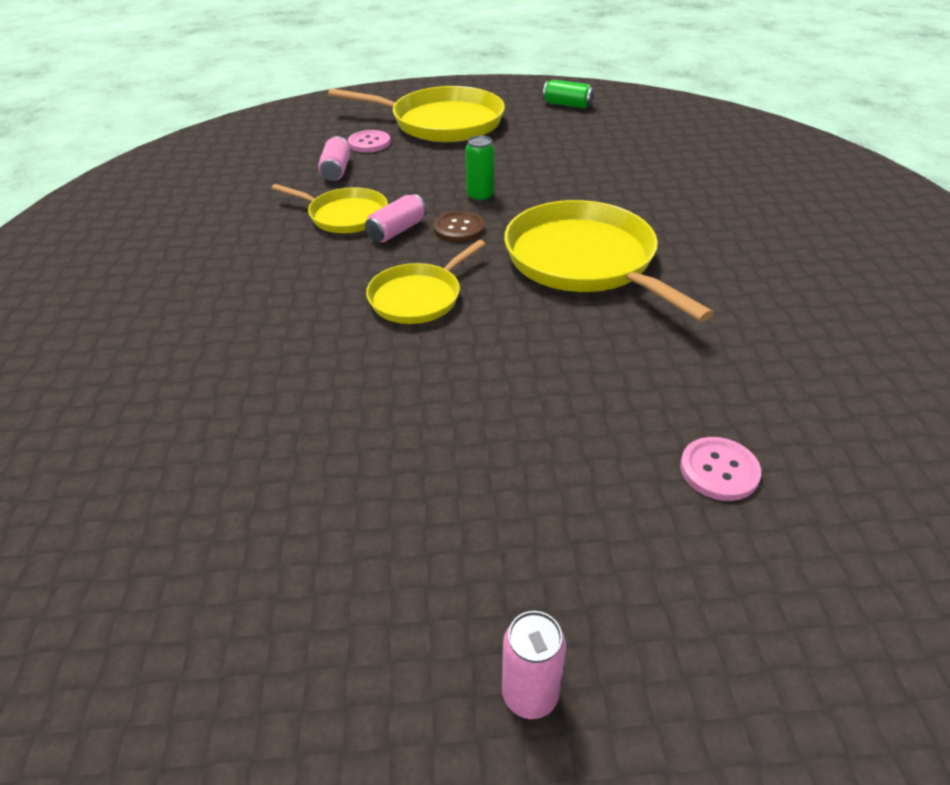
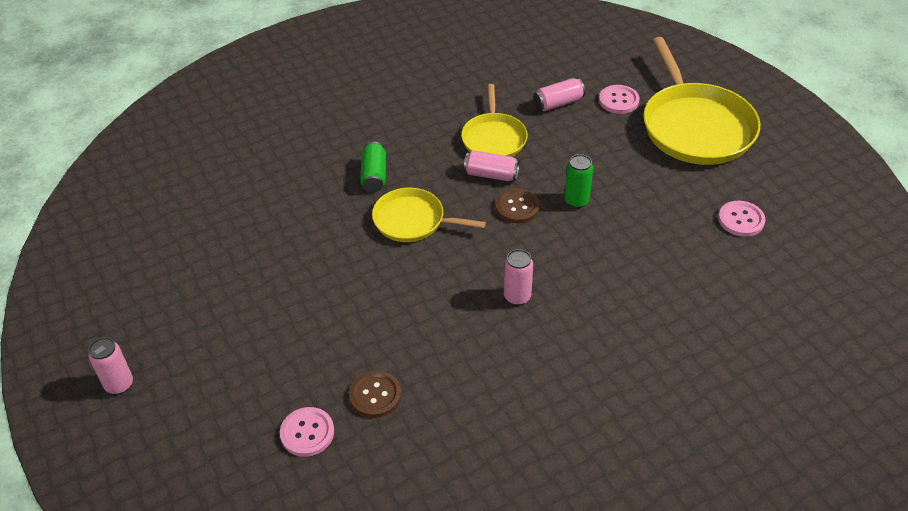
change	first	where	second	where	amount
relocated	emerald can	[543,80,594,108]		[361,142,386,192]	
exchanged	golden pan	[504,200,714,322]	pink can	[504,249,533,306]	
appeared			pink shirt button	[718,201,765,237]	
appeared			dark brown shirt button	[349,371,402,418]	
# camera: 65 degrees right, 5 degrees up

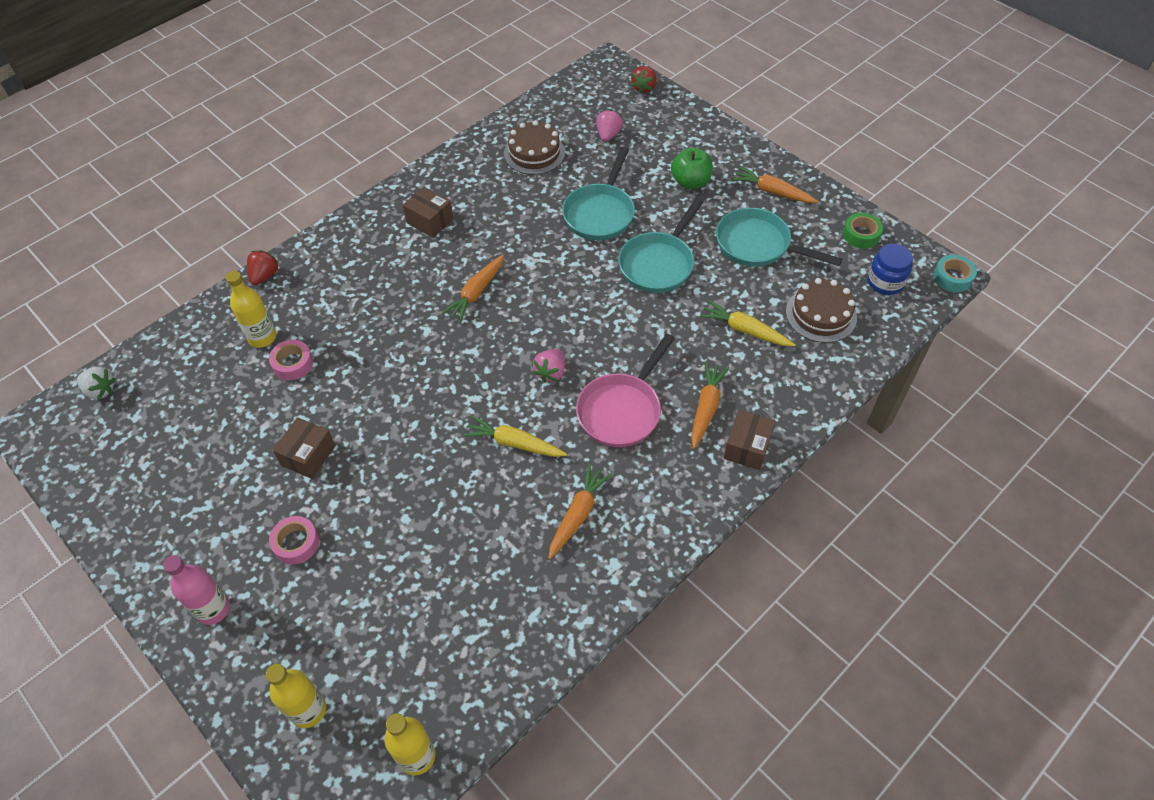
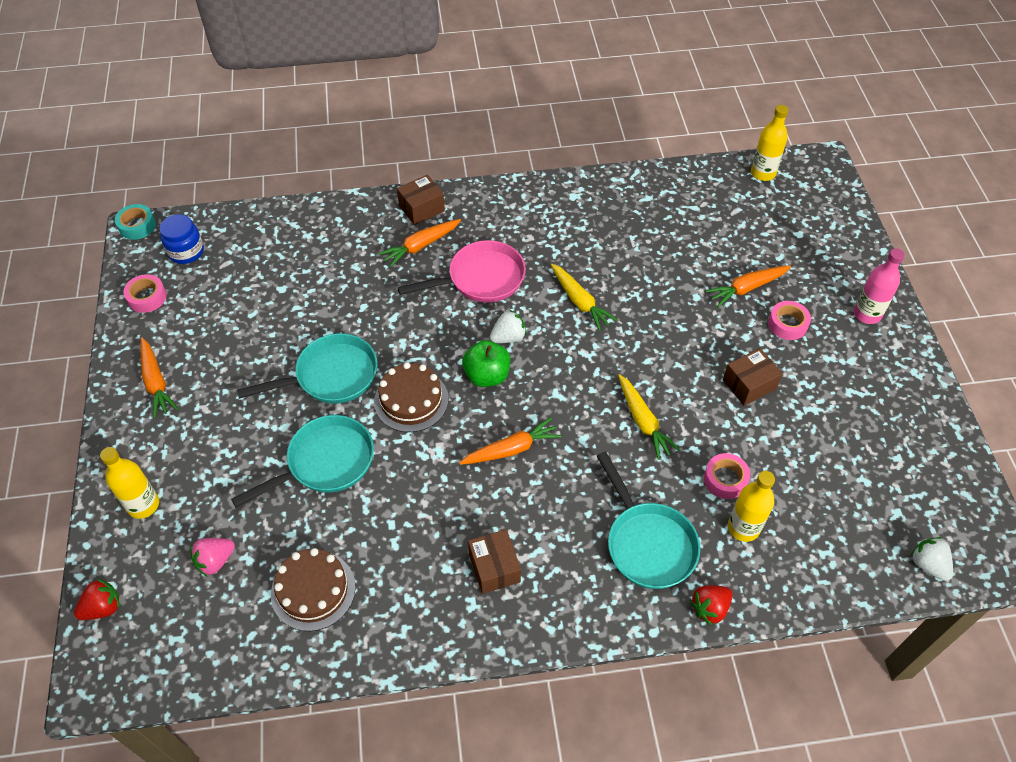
change	first	where	second	where	amount
relocated	emerald toy apple	[671,148,713,189]		[462,340,510,387]	
relocated	aqua pan	[716,208,842,267]		[597,451,700,589]	
colour	emerald tape	[843,213,883,249]	pink tape	[123,274,167,313]	
relocated	dark brown layer cake	[786,278,857,343]		[374,362,448,432]	
relocated	golden toy carrot	[700,300,796,346]		[618,374,680,460]	
colour	pink strawberry	[533,349,565,383]	pure white strawberry	[490,310,527,343]	
relocated	orange-coloured toy carrot	[548,464,612,559]		[706,266,791,307]	
relocated	golden flask	[266,664,326,728]		[100,447,159,519]	
# camera: 145 degrees left, 0 degrees up

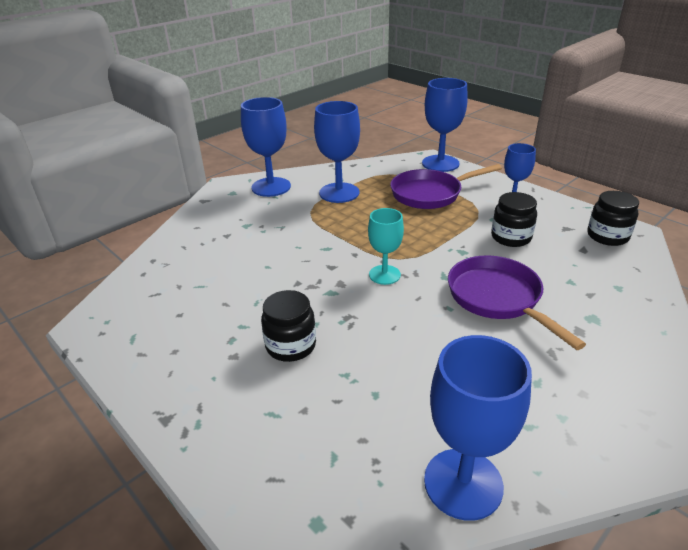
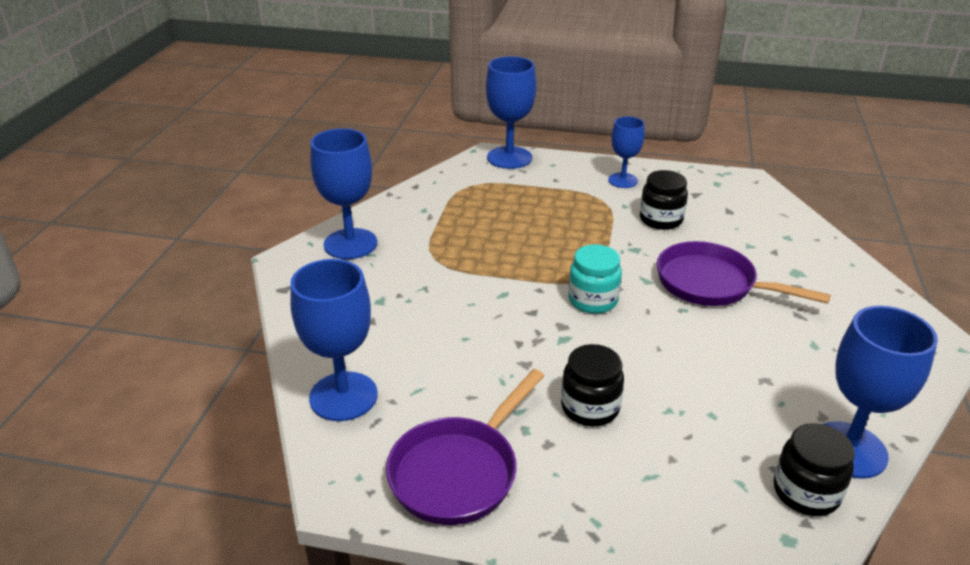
change	first	where	second	where	amount
relocated	royal blue chalice	[314,101,360,203]		[290,259,378,421]	
relocated	violet pan	[390,164,502,209]		[386,369,544,525]	
relocated	jet-black preserve jar	[588,191,639,246]		[774,423,855,516]	
exchanged	aqua chalice	[368,208,404,285]	aqua preserve jar	[568,244,622,314]	
# camera: 35 degrees left, 0 degrees up

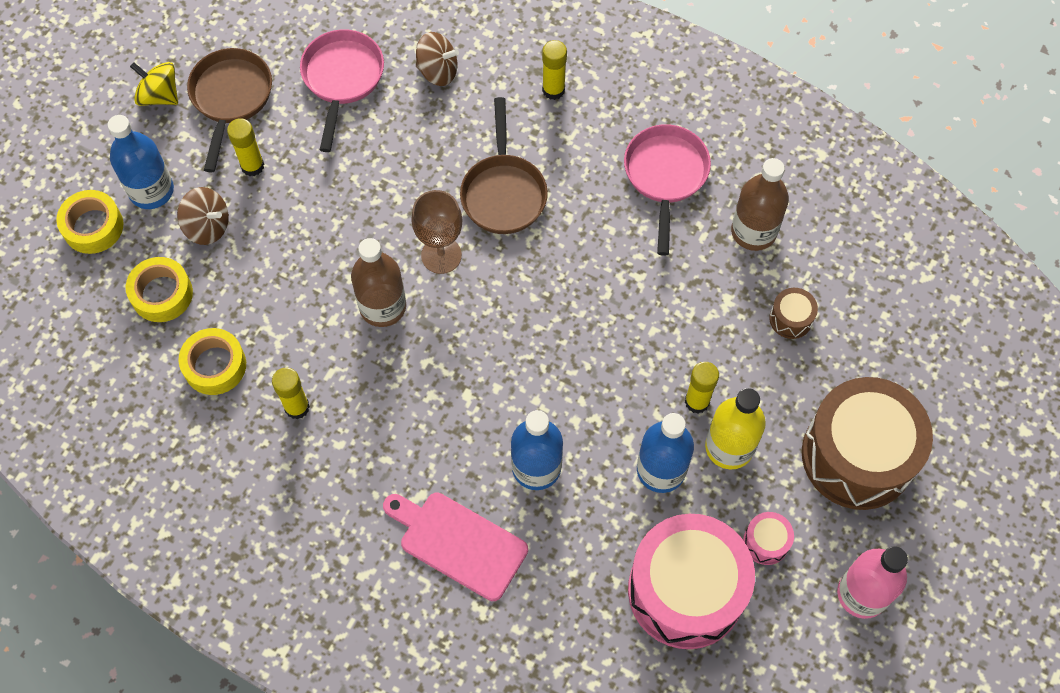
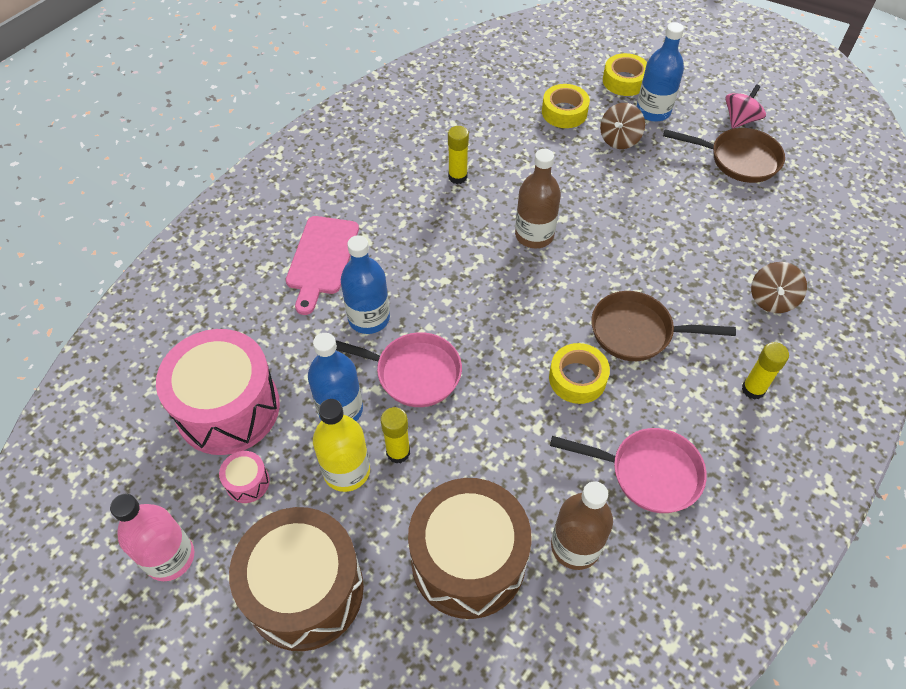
change	first	where	second	where	amount
relocated	pink pan	[300,29,384,152]		[336,332,462,407]	
colour	golden spinning top	[130,62,178,106]	pink spinning top	[725,84,766,129]	
missing	golden glue stick	[227,118,264,176]			
missing	dark brown chalice	[411,190,462,274]			
size	dark brown toy drum	[769,288,818,339]		[408,478,532,619]	x2.49
relocated	golden tape	[178,328,246,395]		[549,343,610,404]	
spun	pink bread board	[383,492,528,601]		[286,216,359,315]	150 degrees clockwise
# camera: 100 degrees right, 10 degrees down

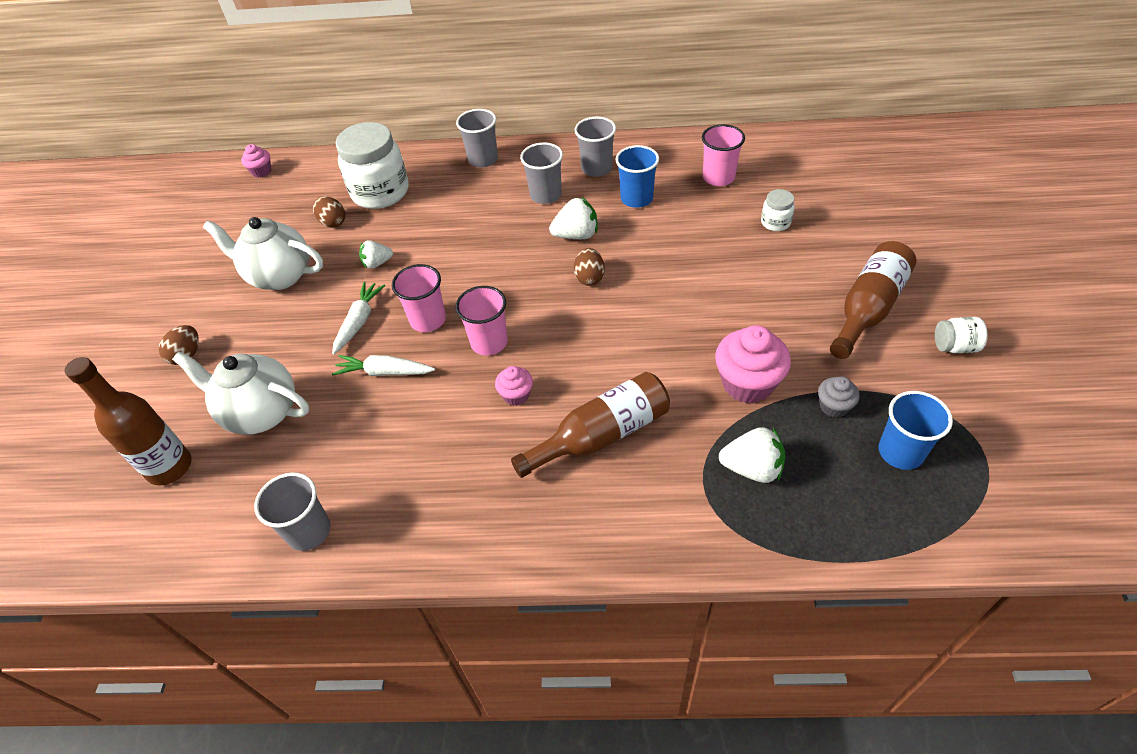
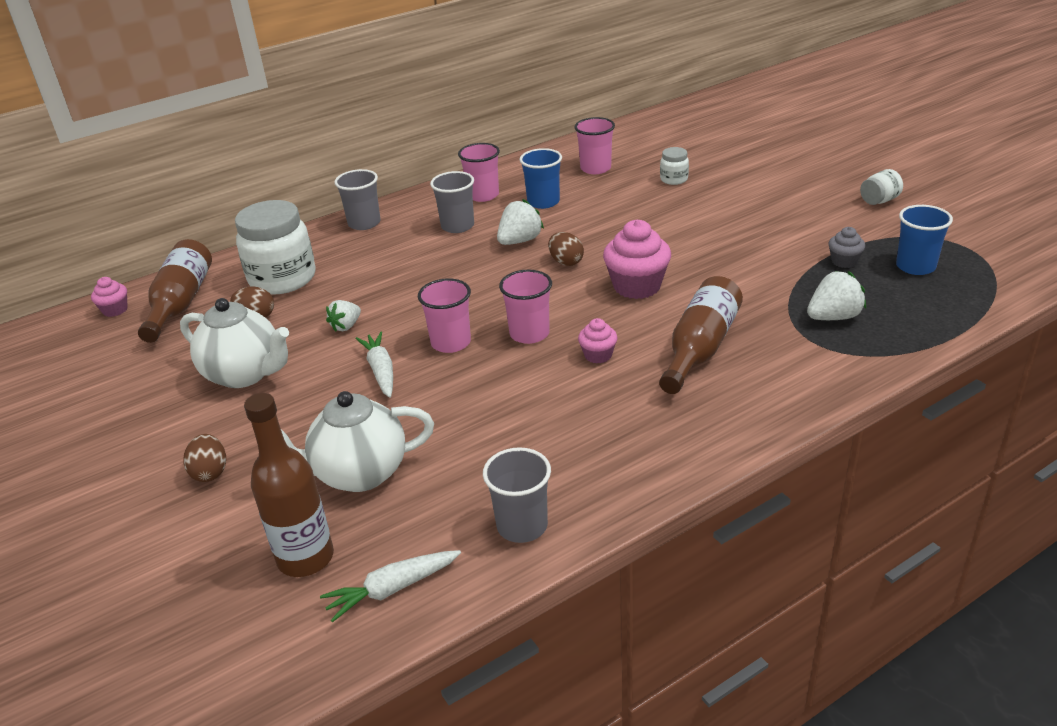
change	first	where	second	where	amount
colour	ash-grey cup	[575,117,616,177]	pink cup	[458,143,500,202]	
spun	pure white china teapot	[203,217,323,290]		[180,298,289,388]	135 degrees counterclockwise
relocated	dark brown flask	[830,241,917,359]		[138,239,212,343]	
relocated	pink muffin	[715,325,791,403]		[603,220,671,299]	
relocated	pure white toy carrot	[332,355,435,376]		[320,550,461,623]	
# camera: 35 degrees left, 15 degrees down

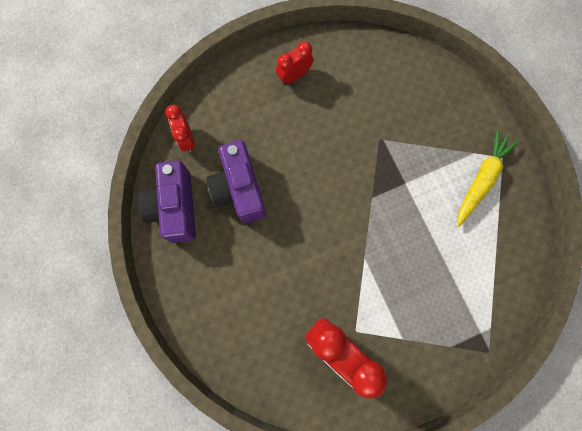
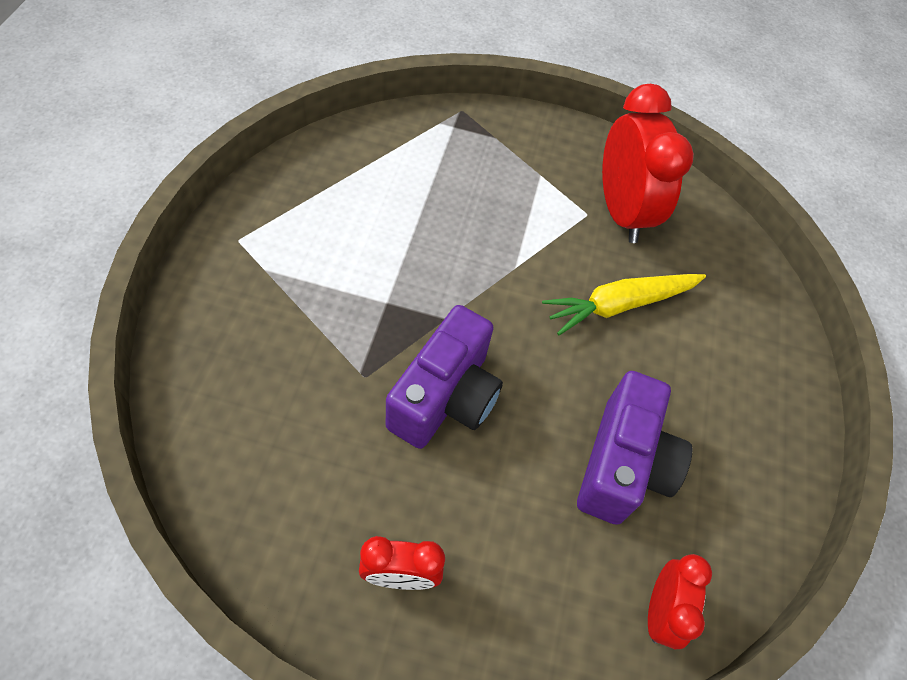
change	first	where	second	where	amount
relocated	golden toy carrot	[457,129,520,227]		[542,274,706,335]	
relocated	violet compact camera	[138,160,196,243]		[386,305,503,449]	
# camera: 150 degrees left, 20 degrees down

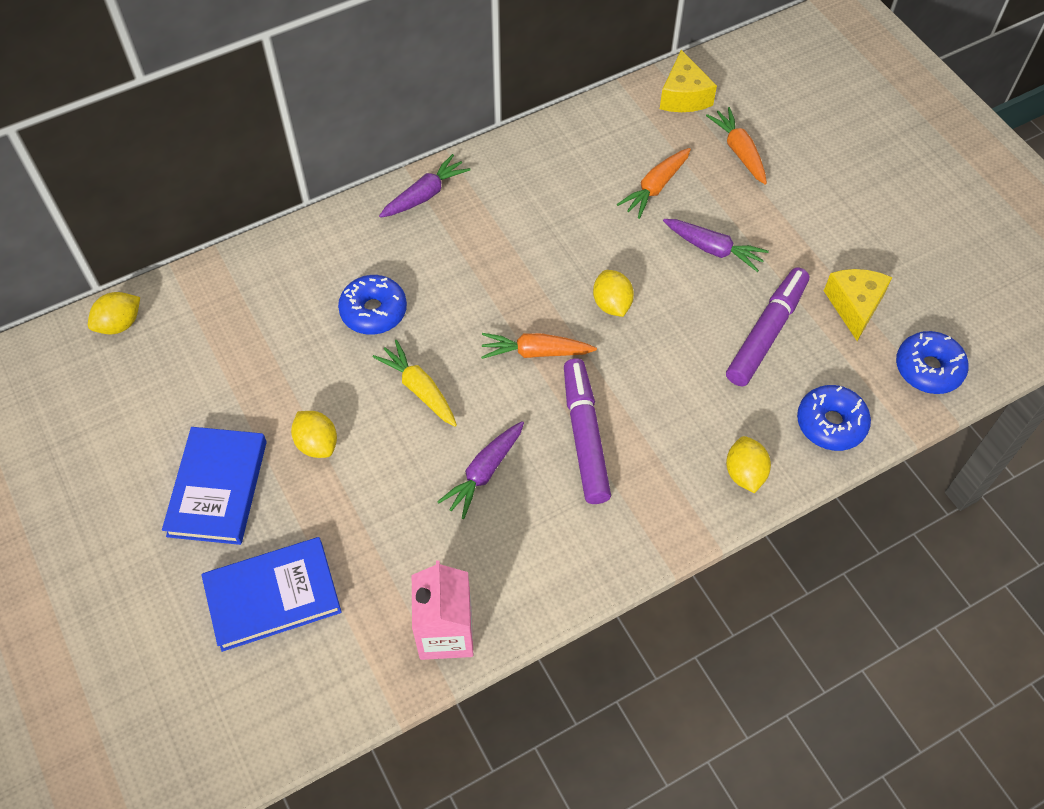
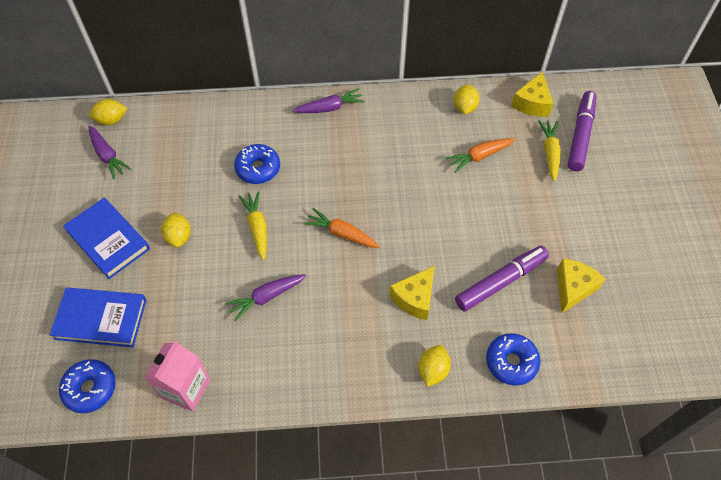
change	first	where	second	where	amount
colour	orange-coloured toy carrot	[706,107,767,185]	golden toy carrot	[538,121,561,182]	
relocated	violet toy carrot	[663,219,769,272]		[88,125,131,179]	
relocated	golden lemon	[593,270,634,317]		[454,85,480,114]	
relocated	royal blue glazed donut	[896,331,969,394]		[59,359,116,413]	
relocated	violet marker	[564,359,611,504]		[568,91,597,171]	
spun	royal blue hardcover	[162,427,267,545]		[63,198,150,279]	75 degrees counterclockwise
appeared			golden cheese	[389,266,434,320]	
# camera: 25 degrees right, 0 degrees up

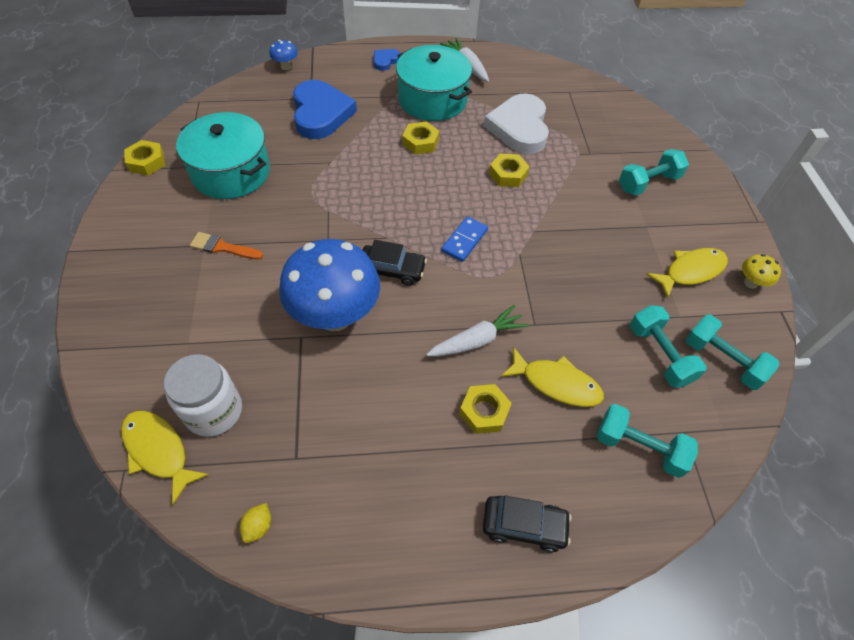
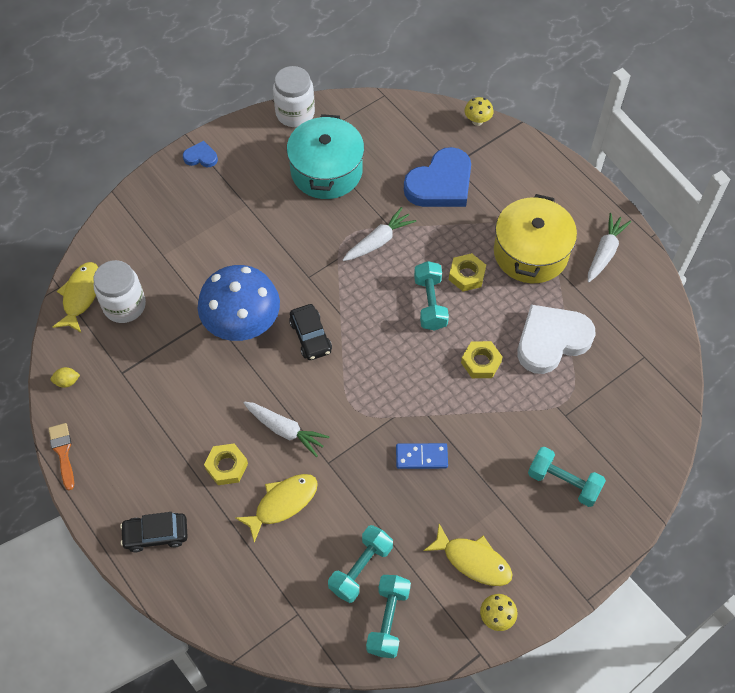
change	first	where	second	where	amount
colour	royal blue fungus	[269,40,298,70]	golden fungus	[464,97,494,126]	
colour	aqua stockpot	[396,45,472,121]	golden stockpot	[494,194,577,283]	
relocated	royal blue heart	[374,49,401,71]		[183,141,218,167]	
exchanged	golden hexagon nut	[124,140,165,175]	pure white preserve jar	[273,66,315,127]	
relocated	royal blue domino	[441,216,488,262]		[396,443,448,469]	
relocated	orange-coloured paint brush	[190,232,263,259]		[48,423,74,490]	
spun	golden fish figure	[501,347,604,407]		[236,474,318,543]	120 degrees counterclockwise
relocated	aqua dumbbell	[597,404,698,478]		[414,261,449,331]	
spun	jet-black toy car	[483,495,571,553]		[120,512,188,552]	105 degrees clockwise
appeared			pure white toy carrot	[343,207,416,261]	
# camera: 60 degrees right, 5 degrees up

